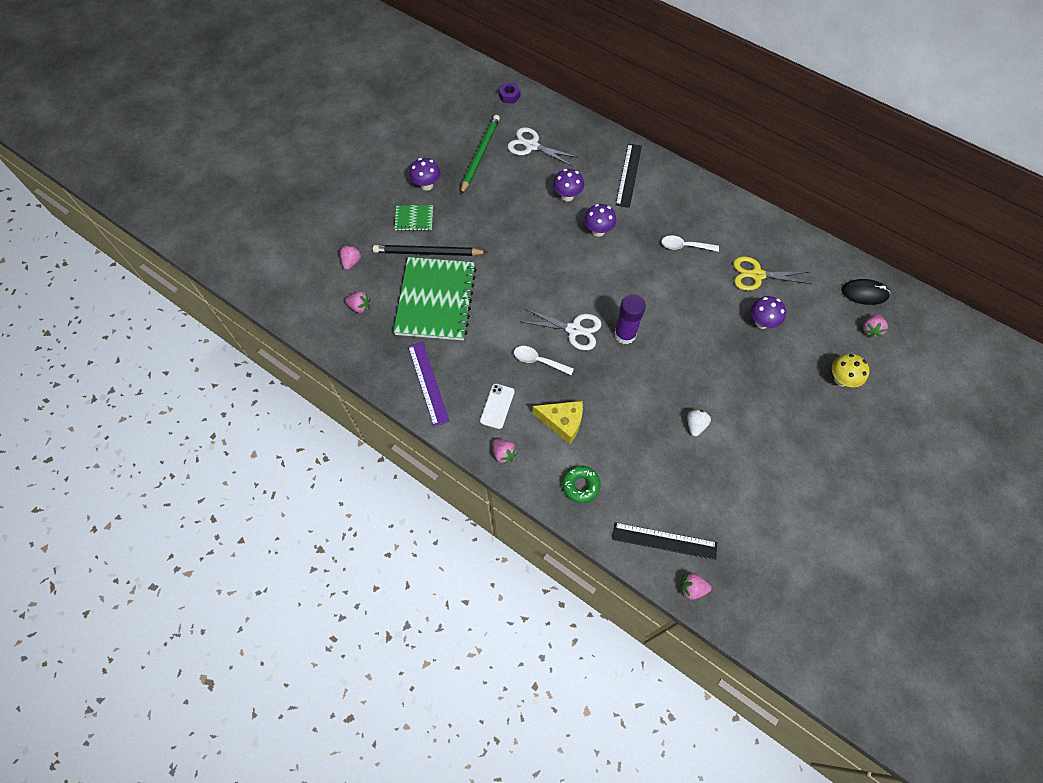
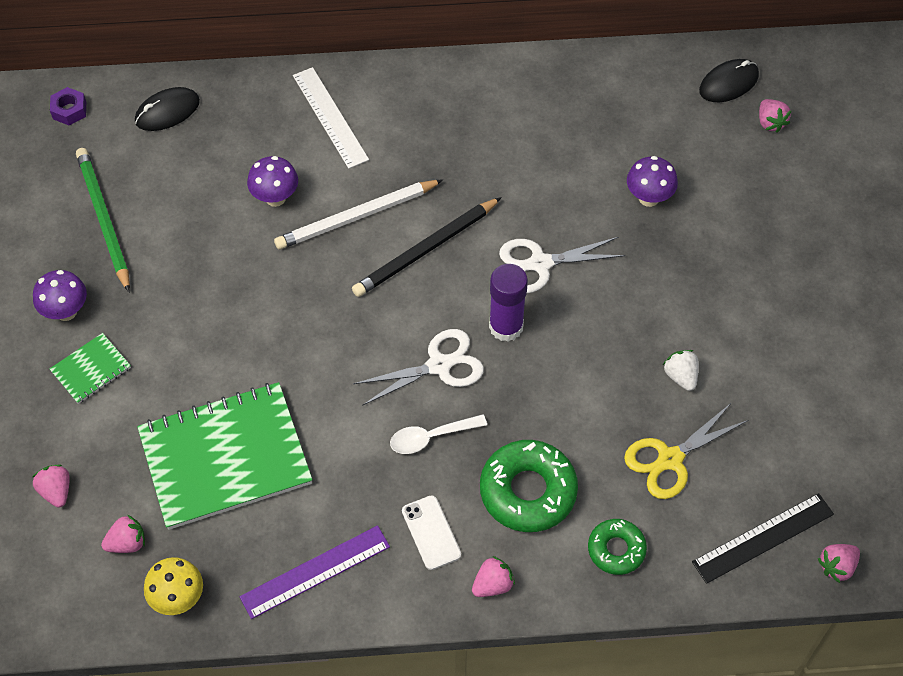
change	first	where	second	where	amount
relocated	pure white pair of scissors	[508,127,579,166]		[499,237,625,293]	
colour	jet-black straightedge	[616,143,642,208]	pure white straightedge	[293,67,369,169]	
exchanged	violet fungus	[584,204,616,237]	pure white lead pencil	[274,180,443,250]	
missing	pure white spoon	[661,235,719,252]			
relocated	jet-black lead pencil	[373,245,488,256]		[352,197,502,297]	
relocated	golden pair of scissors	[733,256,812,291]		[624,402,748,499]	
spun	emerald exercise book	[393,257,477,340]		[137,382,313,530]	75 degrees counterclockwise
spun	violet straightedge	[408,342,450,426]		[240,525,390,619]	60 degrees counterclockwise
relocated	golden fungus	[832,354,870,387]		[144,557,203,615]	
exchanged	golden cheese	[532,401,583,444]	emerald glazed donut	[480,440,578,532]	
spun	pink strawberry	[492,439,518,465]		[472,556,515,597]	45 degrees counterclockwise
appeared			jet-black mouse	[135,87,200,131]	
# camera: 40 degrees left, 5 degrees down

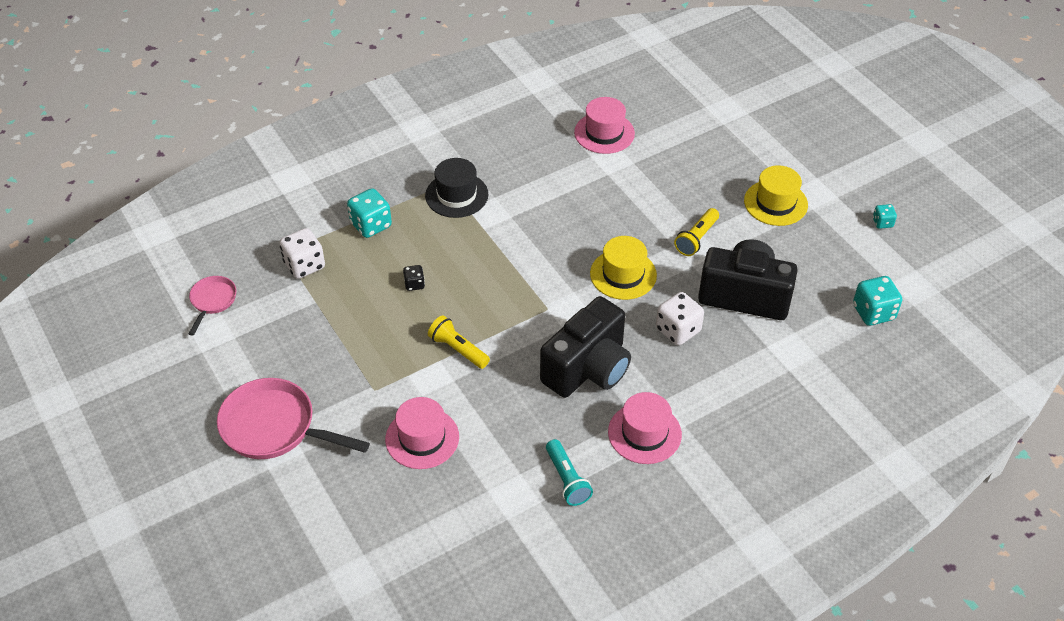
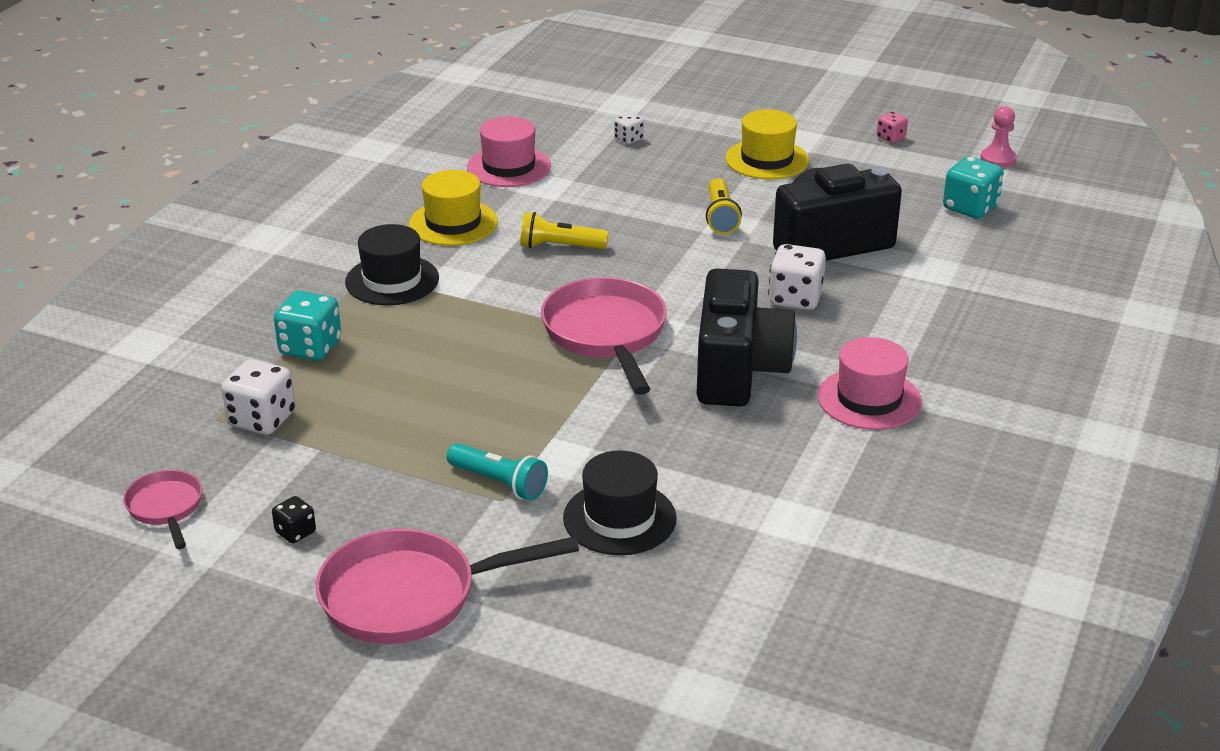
change	first	where	second	where	amount
colour	aqua game die	[873,204,897,229]	pink game die	[877,112,908,143]	
relocated	golden top hat	[590,236,657,300]		[409,170,498,246]	
relocated	jet-black game die	[403,265,425,291]		[272,496,316,543]	
relocated	golden flashlight	[428,315,490,369]		[520,212,608,249]	
colour	pink top hat	[385,397,459,469]	jet-black top hat	[563,450,677,555]	
relocated	aqua flashlight	[546,439,593,506]		[447,443,548,501]	
appeared			pink game pawn	[980,106,1017,168]	
appeared			pure white game die	[614,113,644,144]	
appeared			pink pan	[541,277,667,395]	
# camera: 35 degrees left, 15 degrees down

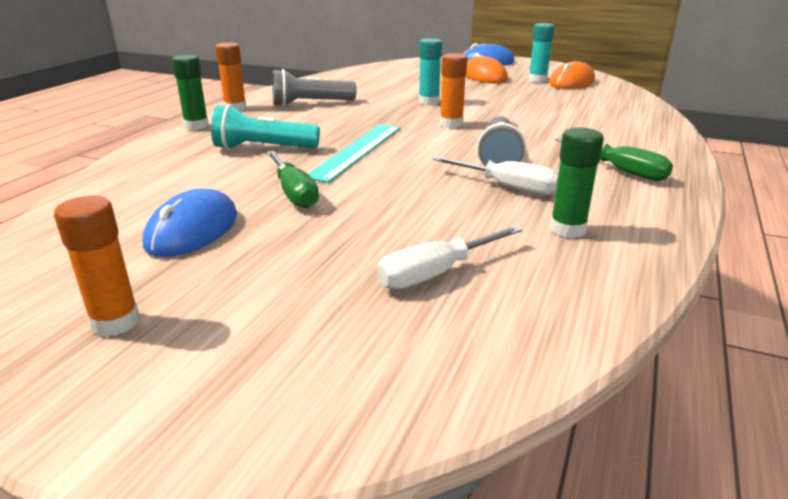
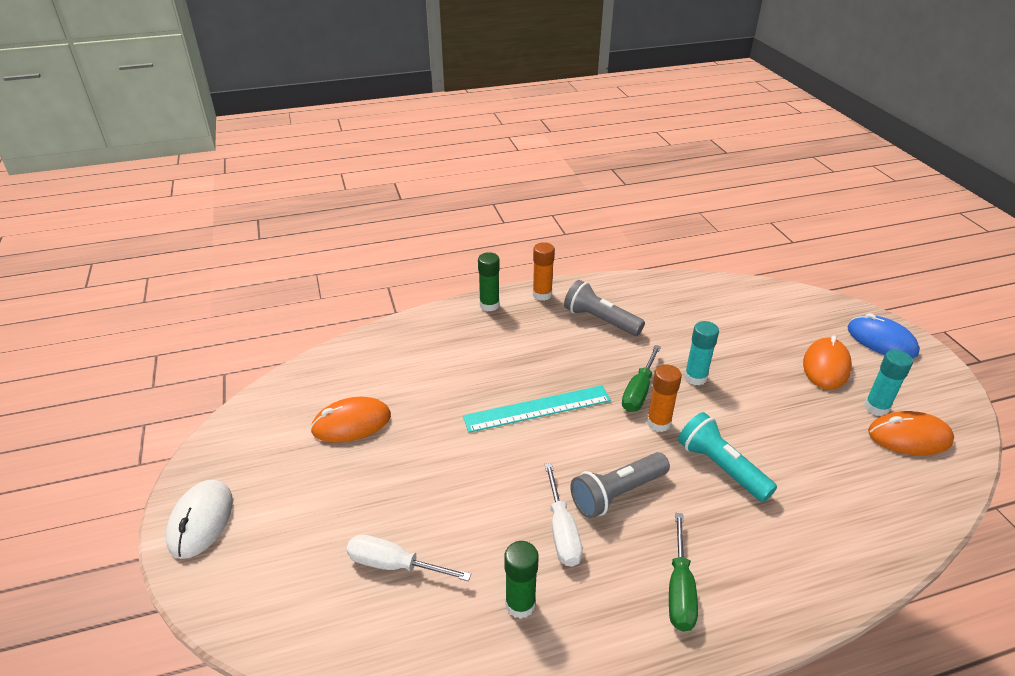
change	first	where	second	where	amount
relocated	aqua flashlight	[211,104,320,150]		[678,412,777,502]	
relocated	emerald flat screwdriver	[266,151,319,208]		[622,345,661,412]	
colour	royal blue mouse	[143,189,237,257]	orange-coloured mouse	[310,397,391,443]	
missing	orange-coloured glue stick	[54,196,140,337]			
appeared			pure white mouse	[166,480,233,559]	
# camera: 50 degrees right, 10 degrees up

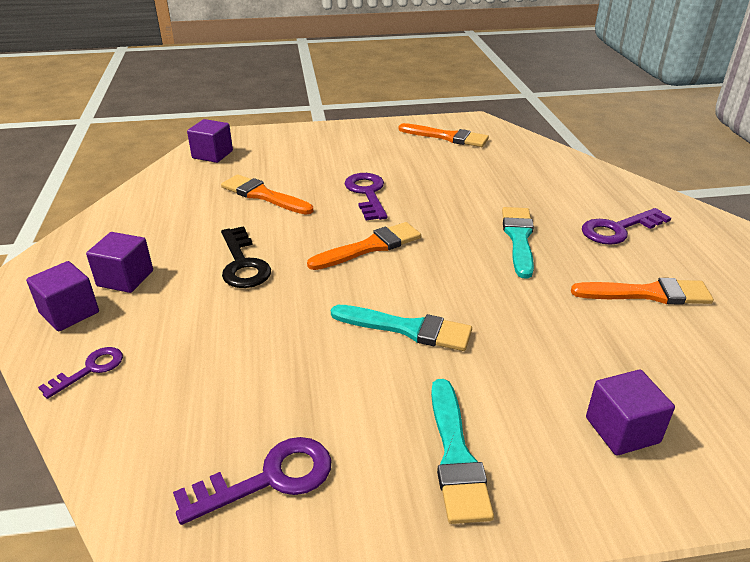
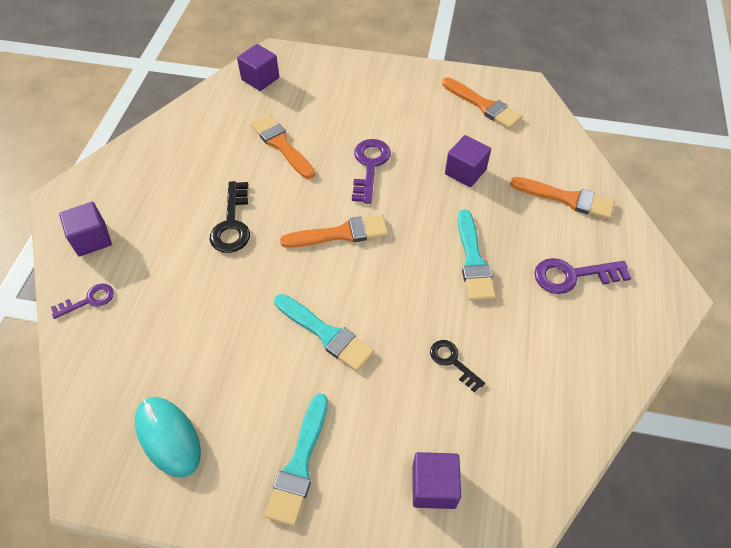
change	first	where	second	where	amount
spun	aqua paint brush	[502,207,534,279]		[458,209,496,301]	150 degrees clockwise
relocated	violet cube	[86,232,153,293]		[445,135,491,187]	
relocated	orange-coloured paint brush	[571,278,714,305]		[510,177,615,219]	
exchanged	violet key	[173,437,332,525]	aqua mouse	[135,397,201,477]	
appeared			jet-black key	[430,340,485,393]	
# camera: 20 degrees right, 20 degrees up

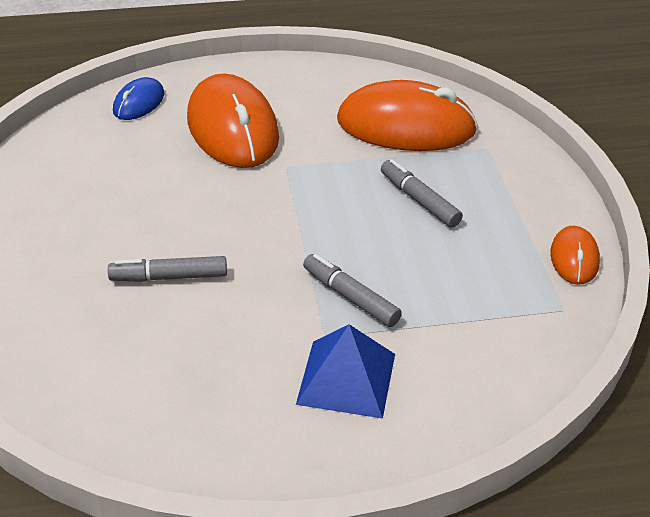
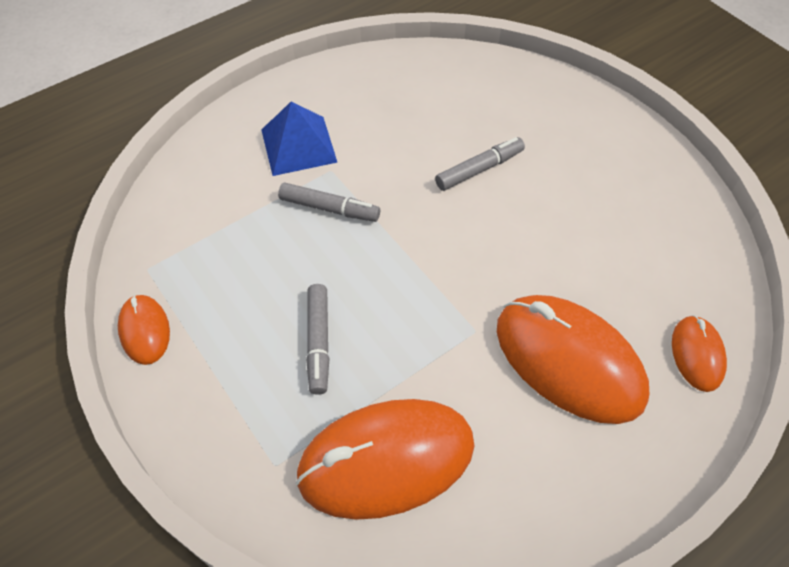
change	first	where	second	where	amount
colour	royal blue mouse	[113,77,164,120]	orange-coloured mouse	[672,315,727,392]	
spun	ash-grey marker	[381,159,463,228]		[306,284,330,395]	60 degrees clockwise
# camera: 155 degrees right, 15 degrees up

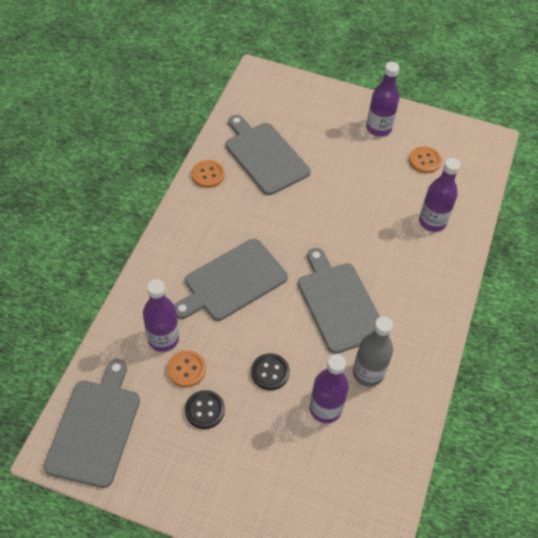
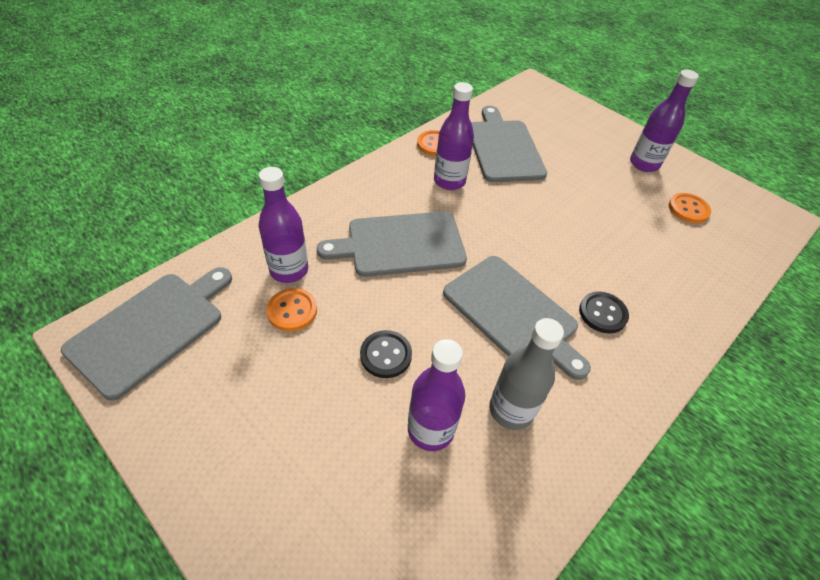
change	first	where	second	where	amount
relocated	violet flask	[419,158,460,232]		[434,82,474,190]	
spun	ash-grey bread board	[298,248,380,354]		[443,256,591,380]	135 degrees clockwise
relocated	jet-black shirt button	[185,390,225,429]		[579,291,629,334]	
# camera: 25 degrees right, 5 degrees down

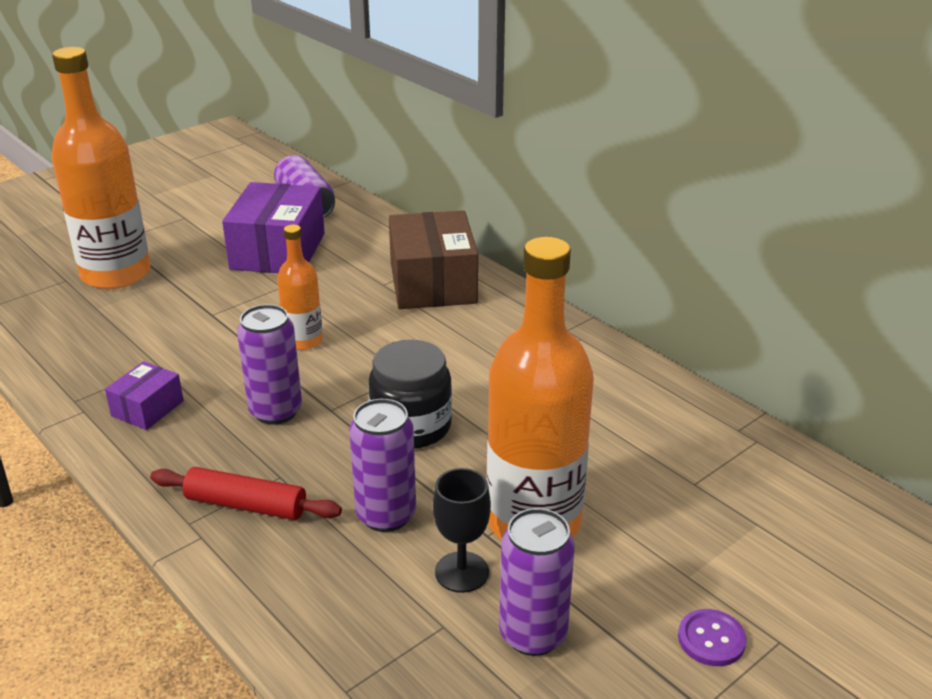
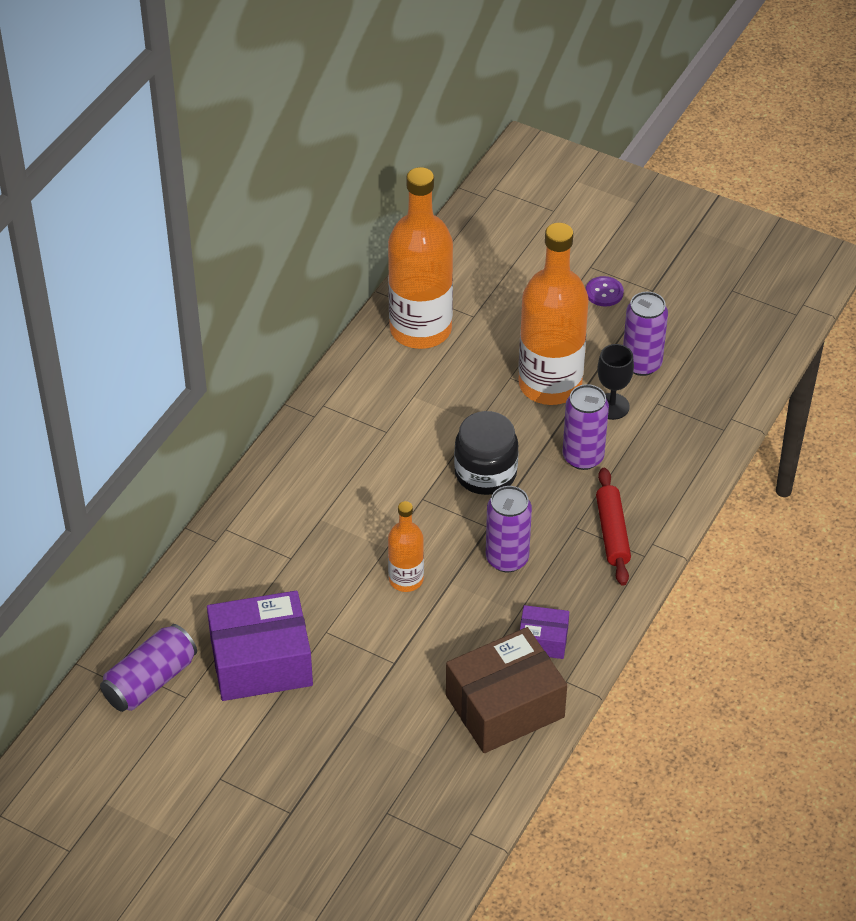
change	first	where	second	where	amount
relocated	orange-coloured flask	[51,47,151,289]		[388,167,453,349]	
relocated	dark brown parcel	[389,210,478,309]		[446,627,567,753]	
# camera: 110 degrees left, 15 degrees up

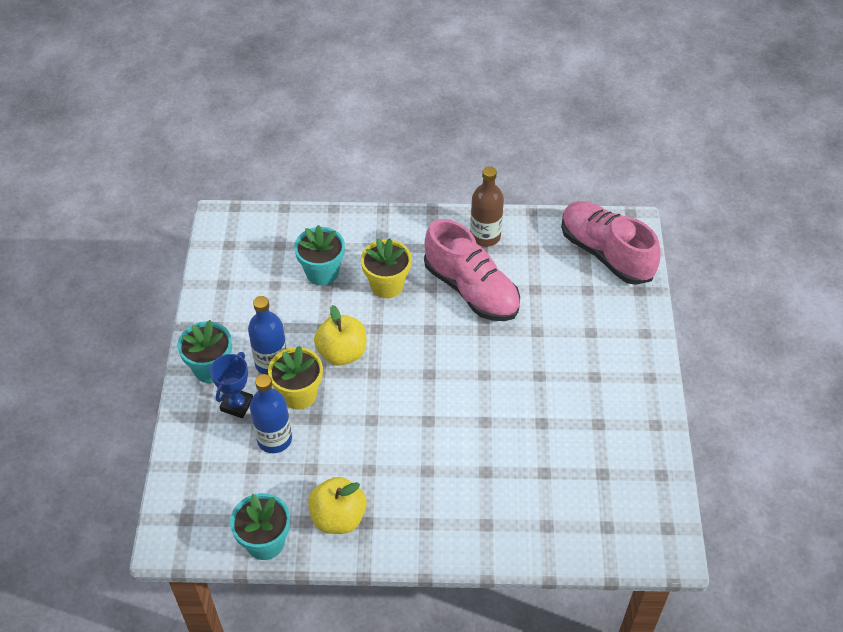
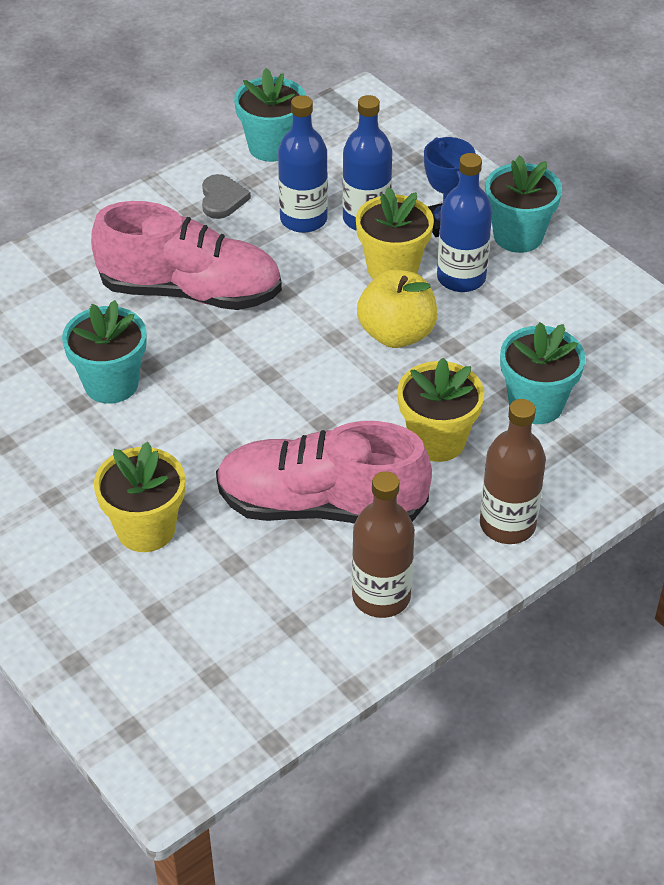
change	first	where	second	where	amount
relocated	pink sneaker	[561,201,661,285]		[91,201,282,310]	
exchanged	golden toy apple	[308,477,367,534]	ash-grey heart	[202,174,251,219]	
appeared			royal blue flask	[278,95,328,233]	
appeared			aqua flower pot	[62,300,147,404]	
appeared			dark brown flask	[480,399,546,544]	
appeared			golden flower pot	[94,442,185,552]	
# camera: 140 degrees right, 5 degrees down

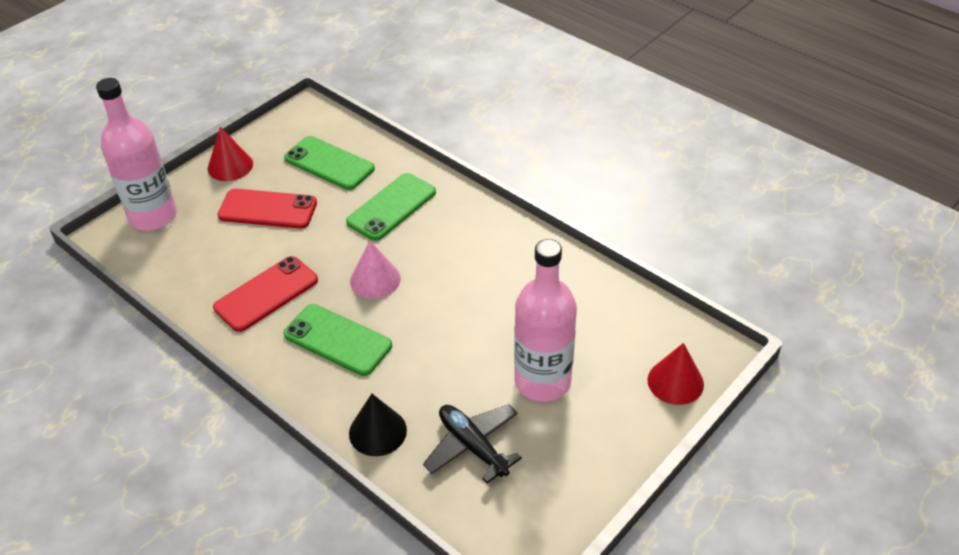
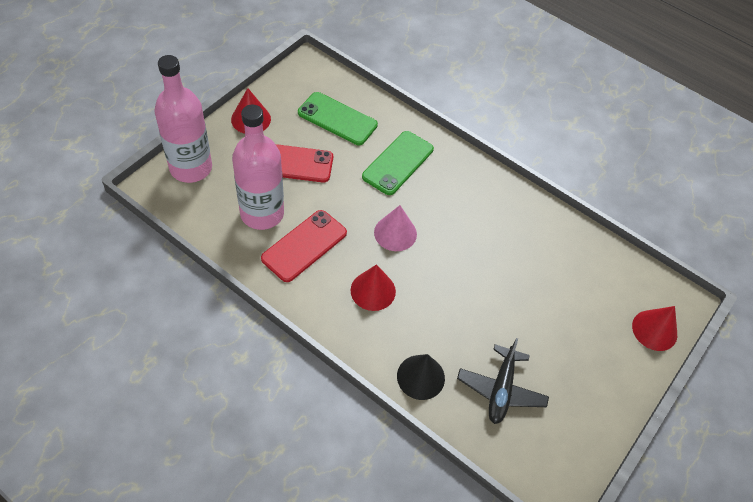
change	first	where	second	where	amount
relocated	pink flask	[514,239,577,402]		[232,105,284,230]	
exchanged	emerald mobile phone	[284,304,392,376]	red cone	[351,264,396,311]	
spun	jet-black aeroplane	[423,404,522,483]		[457,338,549,424]	120 degrees counterclockwise
# camera: 10 degrees left, 10 degrees up

